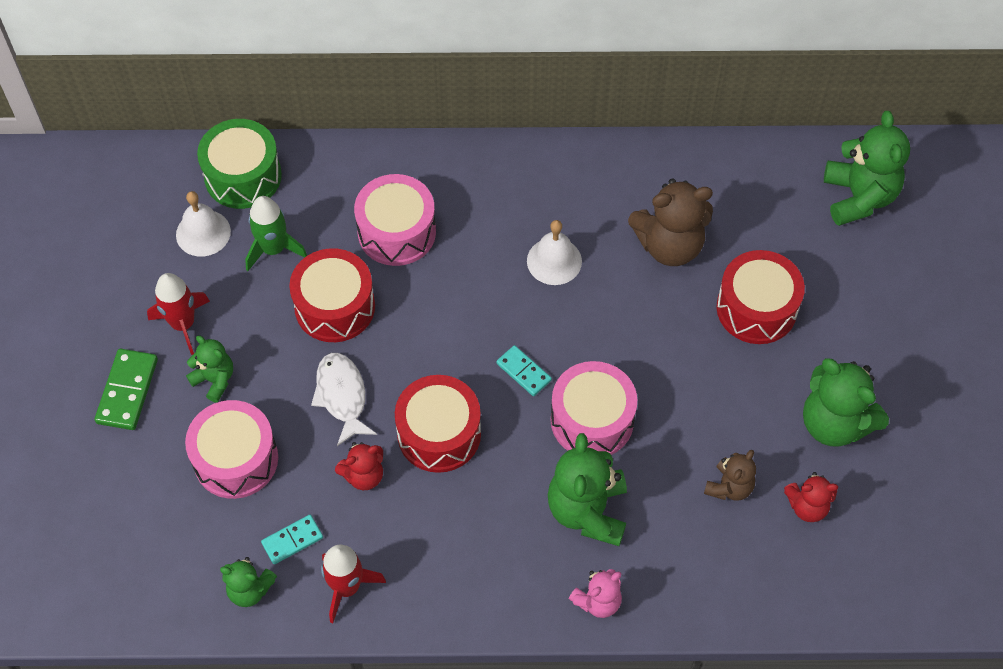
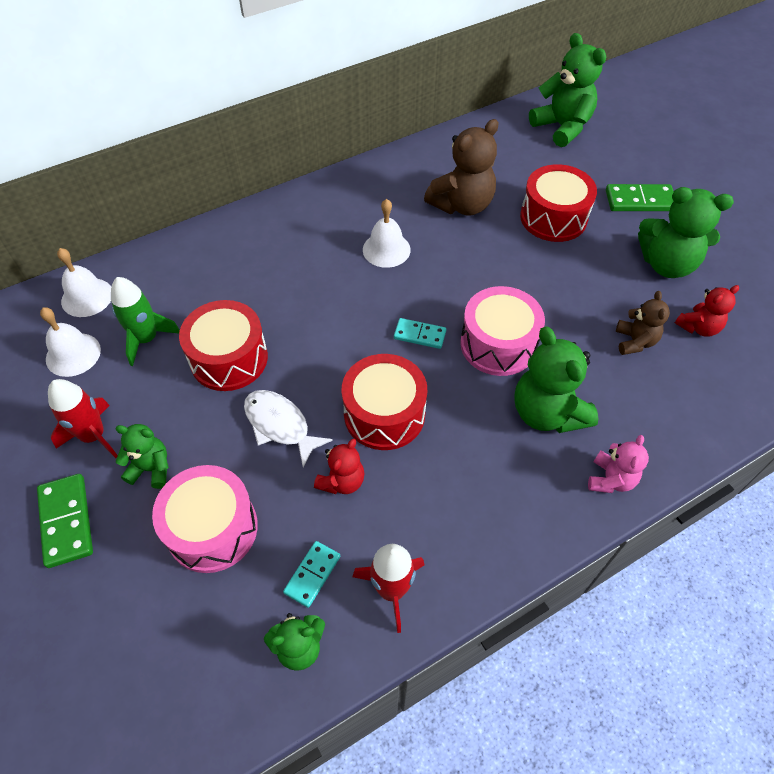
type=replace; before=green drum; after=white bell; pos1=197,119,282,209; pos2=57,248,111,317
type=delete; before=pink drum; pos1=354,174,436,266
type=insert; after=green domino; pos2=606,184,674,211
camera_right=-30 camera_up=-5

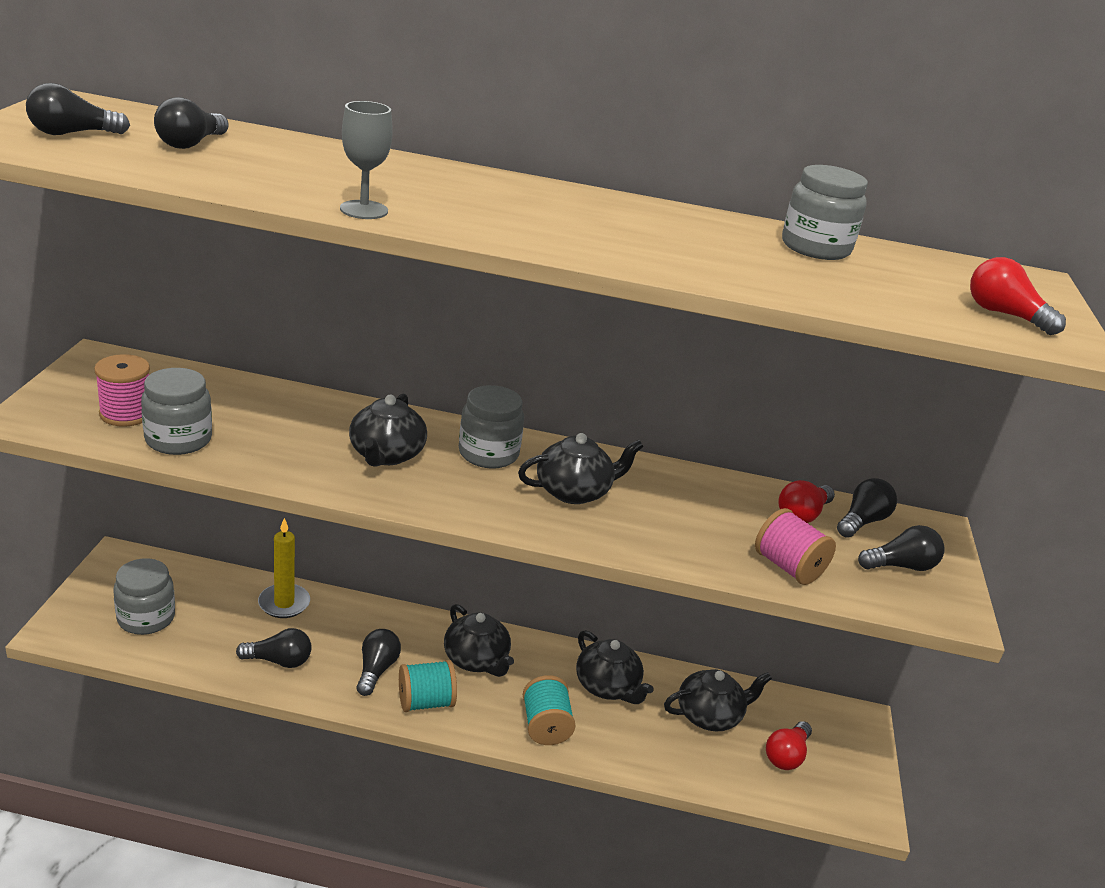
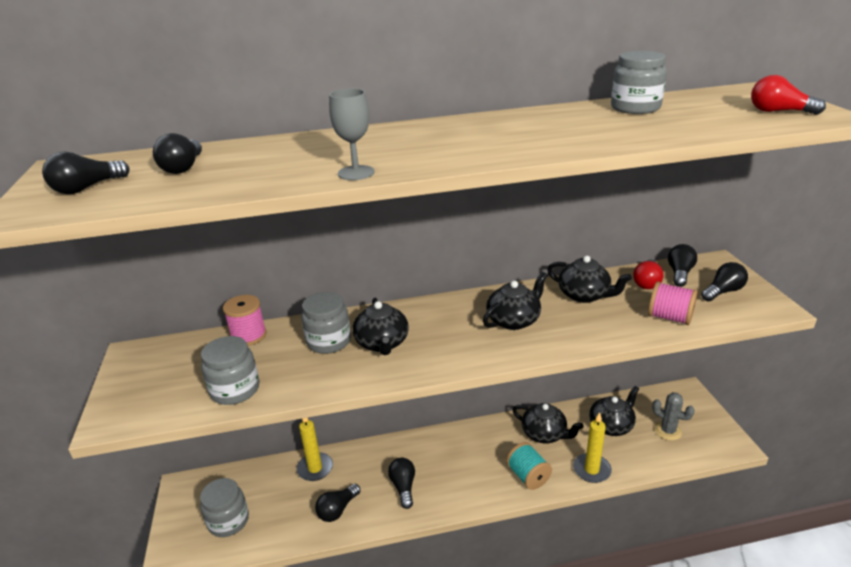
type=move; before=pink spool; pos1=94,354,150,427; pos2=223,295,267,346
type=move; before=grey jar; pos1=459,385,524,468; pos2=301,292,351,354
type=move; before=black teapot; pos1=444,604,514,677; pos2=547,256,632,303
type=rotate; before=black light bulb; pos1=236,628,312,668; pos2=315,484,360,522; turn=150
type=delete; before=turquoise spool; pos1=399,660,457,712
type=replace; before=red light bulb; after=grey cactus; pos1=766,721,812,770; pos2=652,392,695,441
type=insert; after=yellow candle; pos2=573,412,612,483
camera_right=-15 camera_up=0

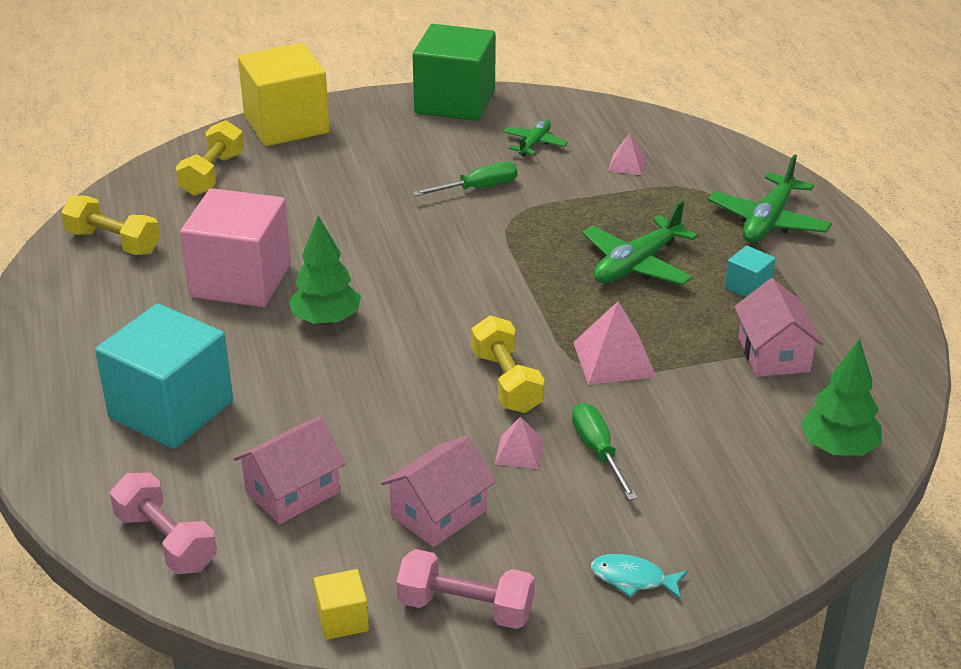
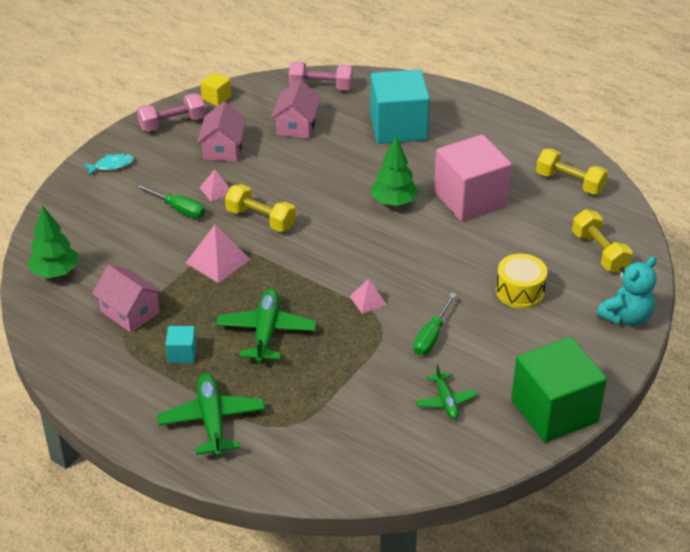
type=replace; before=yellow cube; after=turquoise teddy bear; pos1=238,43,330,146; pos2=597,256,656,326
type=move; before=pink pyramid; pos1=608,133,647,175; pos2=350,279,387,314
type=rotate; before=yellow dumbbell; pos1=61,195,160,255; pos2=536,148,608,195; turn=45
type=insert; after=yellow drum; pos2=496,254,547,309
camera_right=140 camera_up=5

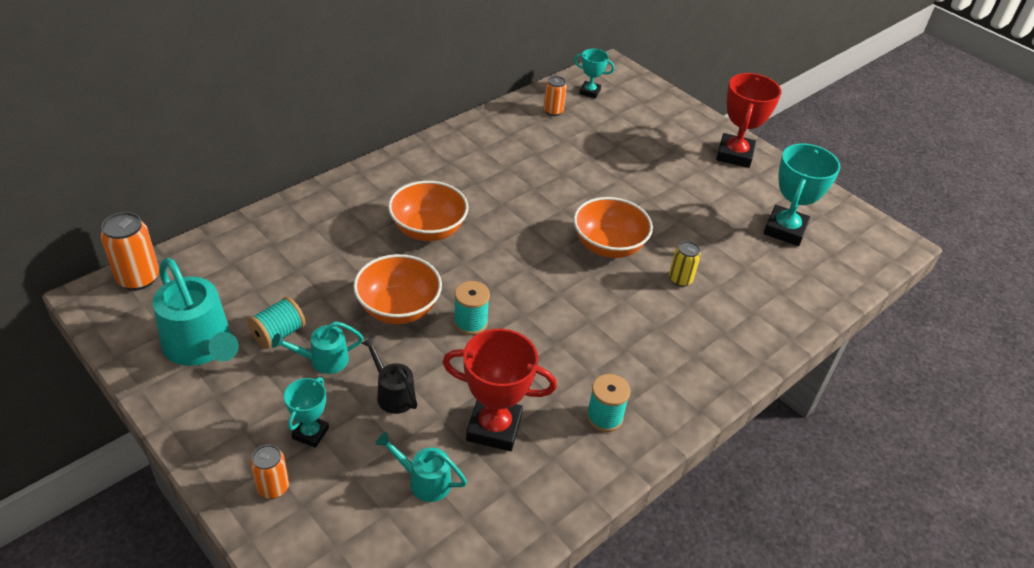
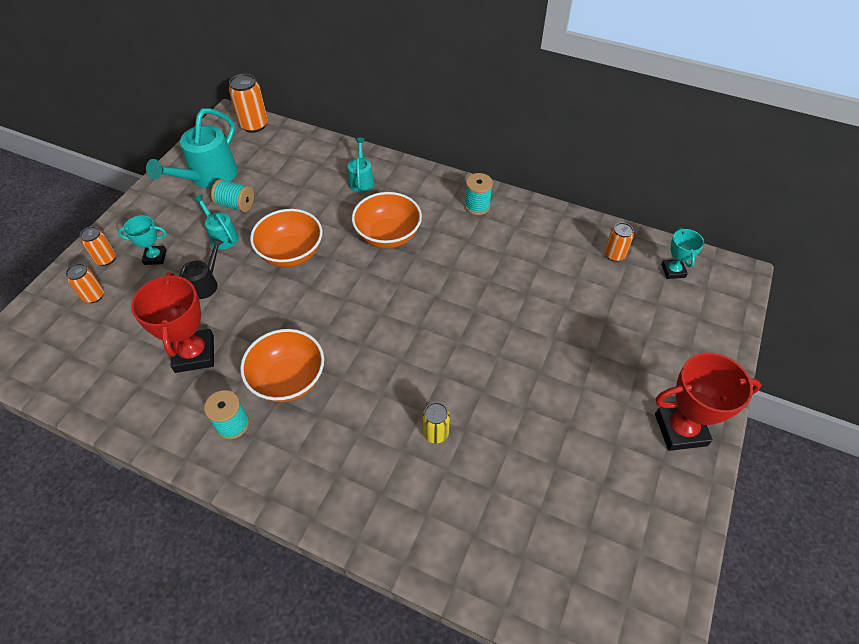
type=delete; before=turquoise trophy; pos1=763,144,841,246
type=move; before=orange bowl; pos1=573,197,653,258; pos2=240,329,324,402
type=move; before=turquoise spool; pos1=454,281,490,335; pos2=464,173,493,215
type=move; before=turquoise watering can; pos1=375,432,467,502; pos2=348,138,374,193
type=insert; after=orange can; pos2=66,263,104,303
camera_right=70 camera_up=10

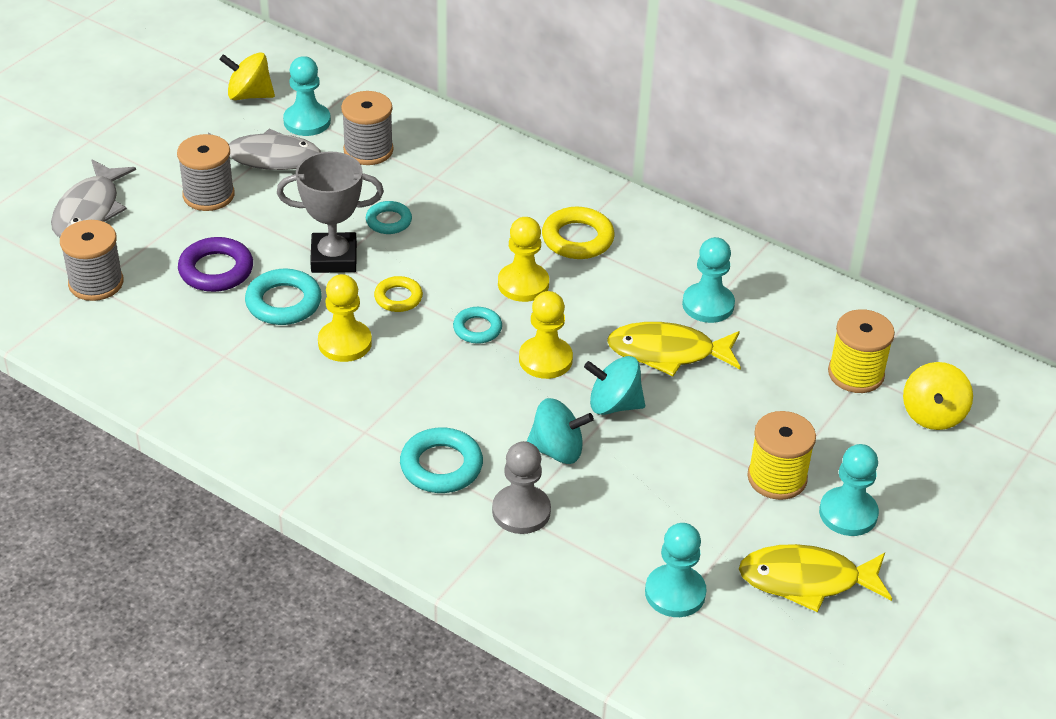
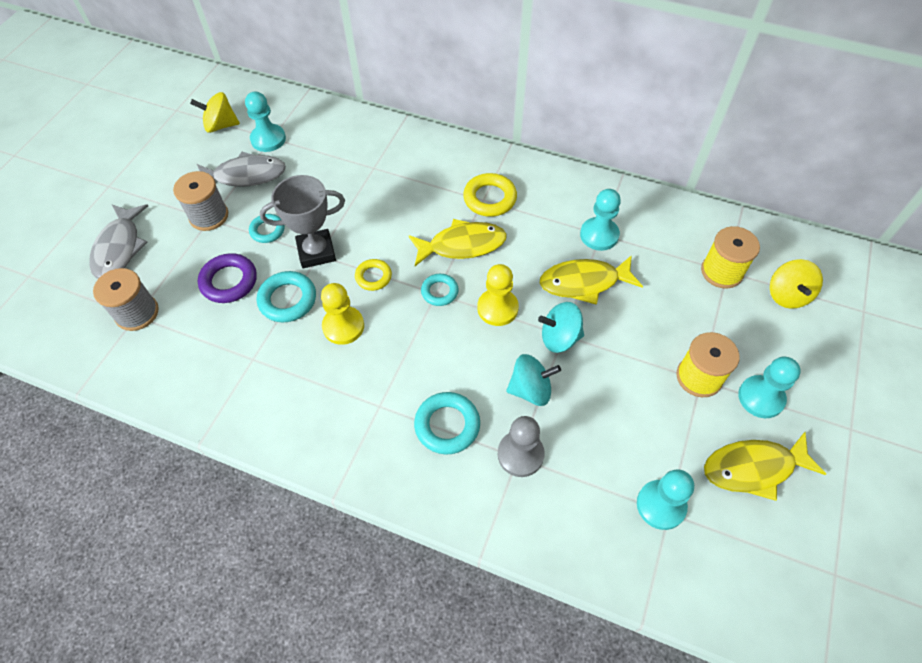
type=delete; before=grey spool; pos1=341,91,394,165
type=move; before=turquoise ring; pos1=366,201,412,234; pos2=249,214,284,243
type=replace; before=yellow pawn; after=yellow fish; pos1=498,217,549,302; pos2=408,219,507,266
camera_right=-10 camera_up=15

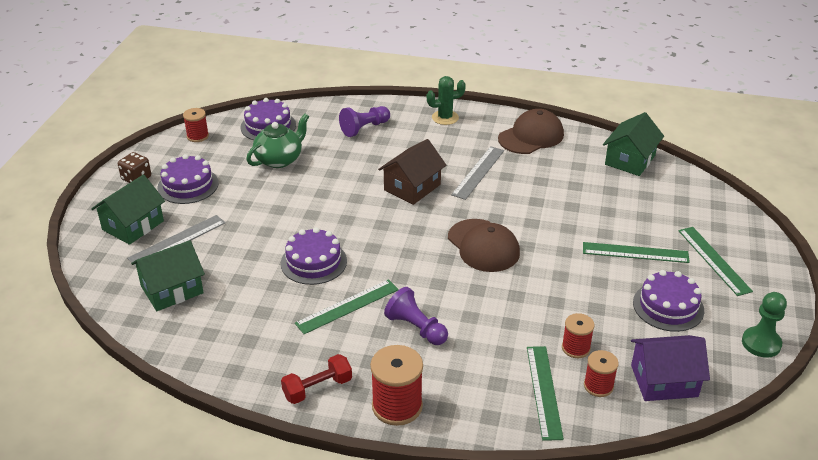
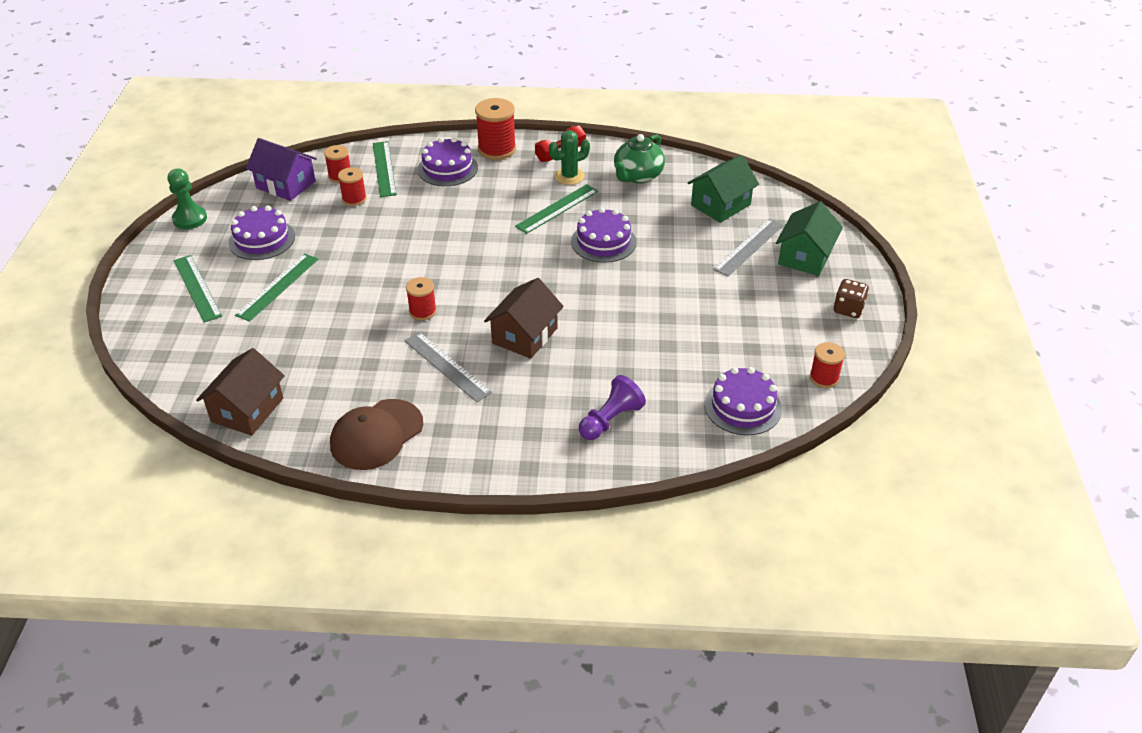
type=move; before=green cactus; pos1=427,76,466,125; pos2=549,130,590,185
type=recolor; before=green house; after=brown house; pos1=603,112,664,176; pos2=196,348,285,436
type=move; before=green teapot; pos1=246,114,309,168; pos2=614,134,665,183
type=rotate; before=grey ruler; pos1=451,146,504,200; pos2=405,332,492,402; turn=-60
type=move; before=purple cake; pos1=157,154,219,204; pos2=418,137,478,186
type=delete; before=brown cap; pos1=448,219,520,272
type=rotate; before=green ruler; pos1=583,242,690,263; pos2=235,253,318,322; turn=-60
type=delete; before=purple pawn; pos1=384,287,448,345
type=rotate; before=purple house; pos1=631,335,710,401; pos2=246,138,317,201; turn=45
type=insert; after=red spool; pos2=406,277,437,320
camera_right=170 camera_up=5

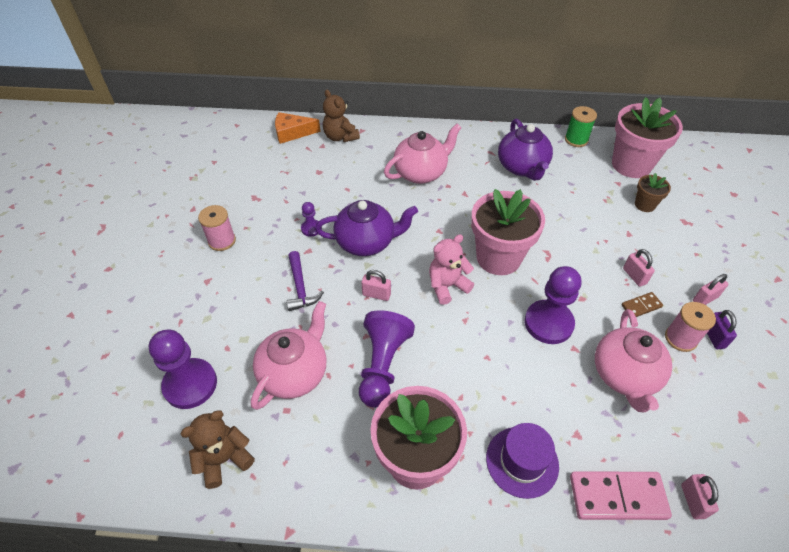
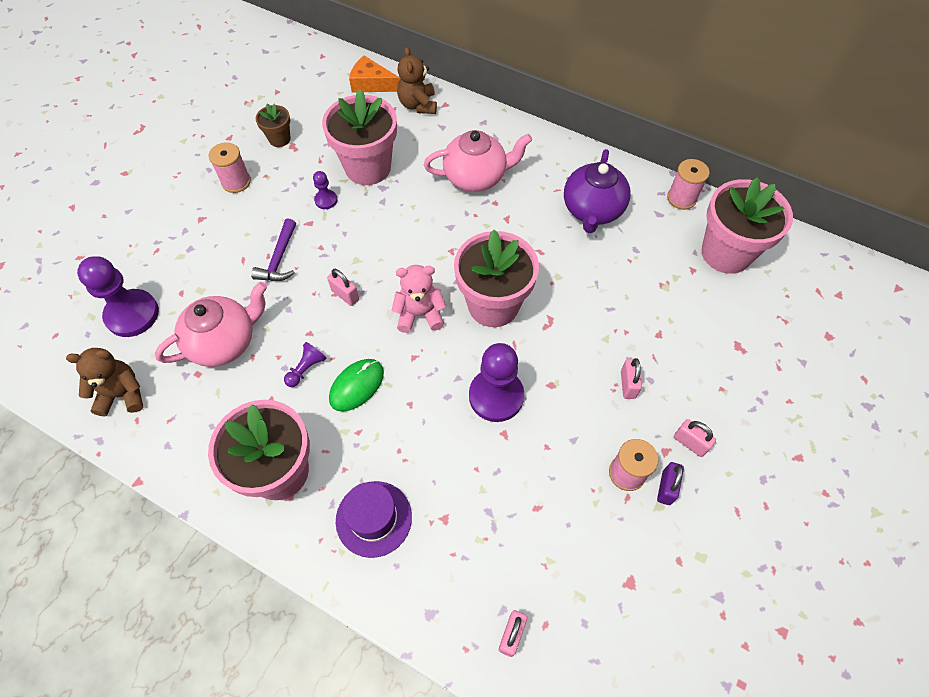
type=recolor; before=green spool; after=pink spool; pos1=565,106,597,147; pos2=667,159,710,210
type=move; before=brown flower pot; pos1=635,173,671,212; pos2=256,103,291,147
type=delete; before=purple teapot; pos1=315,200,418,256
type=rotate; before=pink padlock; pos1=693,274,729,305; pos2=674,419,716,457; turn=45
type=delete; before=brown domino; pos1=621,292,663,317
type=delete; before=pink teapot; pos1=595,309,672,412
type=resize; before=purple pawn; pos1=359,310,415,408; pos2=284,342,326,387; scale=0.48
type=delete; before=pink domino; pos1=570,471,672,520
type=insert; after=pink flower pot; pos2=322,89,397,185
type=insert; after=green mouse; pos2=329,359,384,412
camera_right=25 camera_up=10

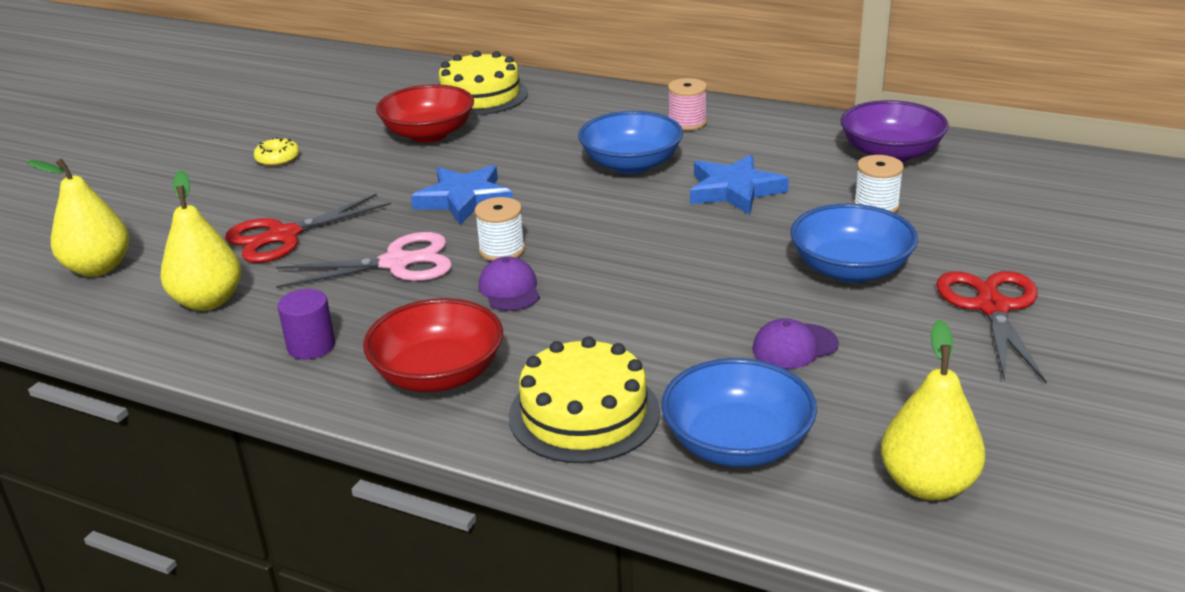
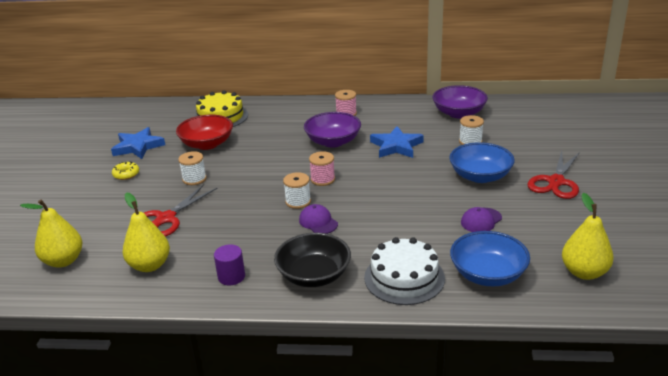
type=recolor; before=blue bowl; after=purple bowl; pos1=578,111,683,174; pos2=304,112,361,148
type=move; before=blue star; pos1=411,165,513,225; pos2=111,127,165,159
type=delete; before=pink scissors; pos1=276,232,452,288
type=rotate; before=red scissors; pos1=936,271,1047,383; pos2=528,151,580,199; turn=-135
type=recolor; before=red bowl; after=black bowl; pos1=363,298,503,392; pos2=274,233,351,287
type=recolor; before=yellow cake; after=white cake; pos1=509,336,660,463; pos2=364,237,445,305
type=insert; after=white spool; pos2=178,151,207,185
type=insert; after=pink spool; pos2=309,151,335,186
camera_right=-20 camera_up=0

